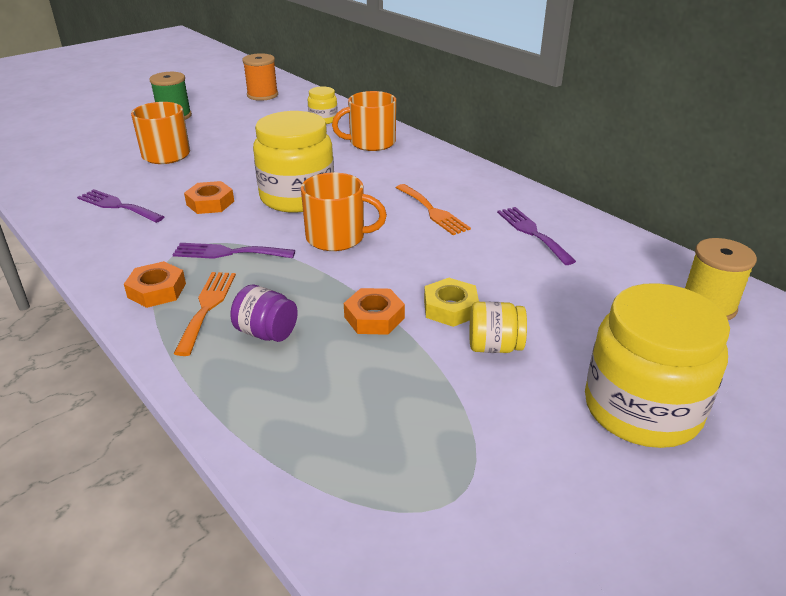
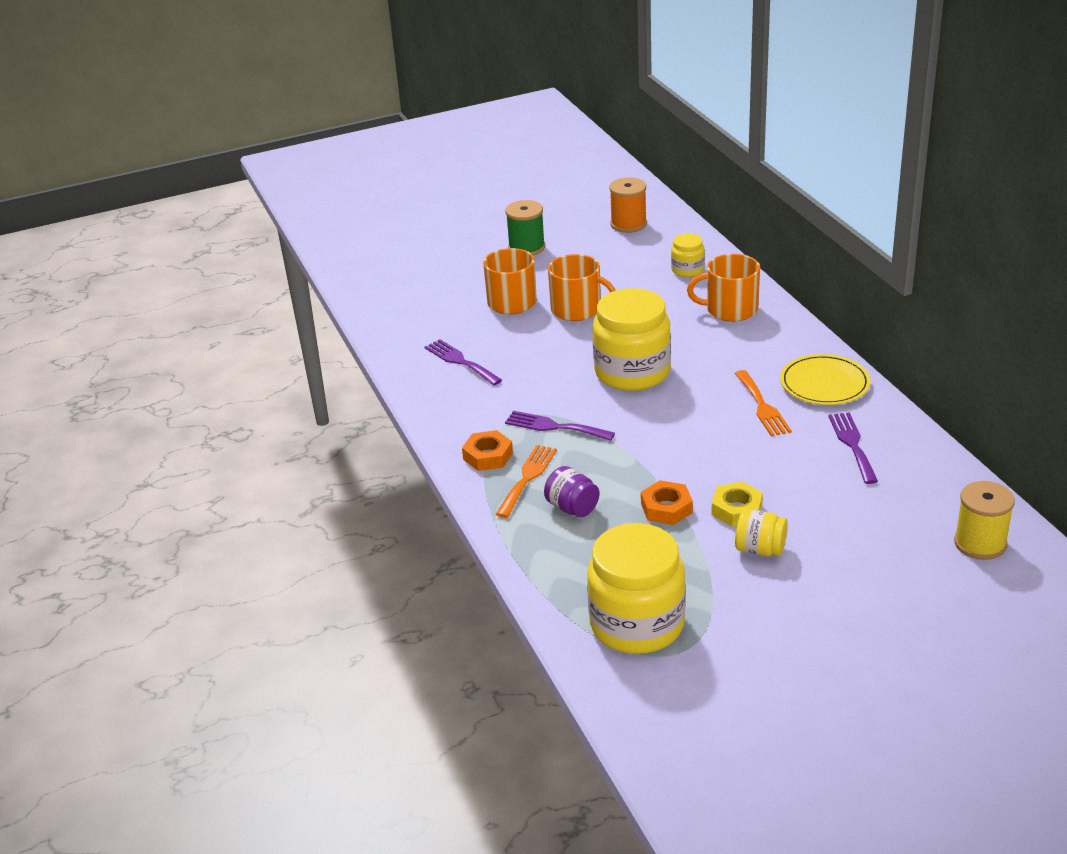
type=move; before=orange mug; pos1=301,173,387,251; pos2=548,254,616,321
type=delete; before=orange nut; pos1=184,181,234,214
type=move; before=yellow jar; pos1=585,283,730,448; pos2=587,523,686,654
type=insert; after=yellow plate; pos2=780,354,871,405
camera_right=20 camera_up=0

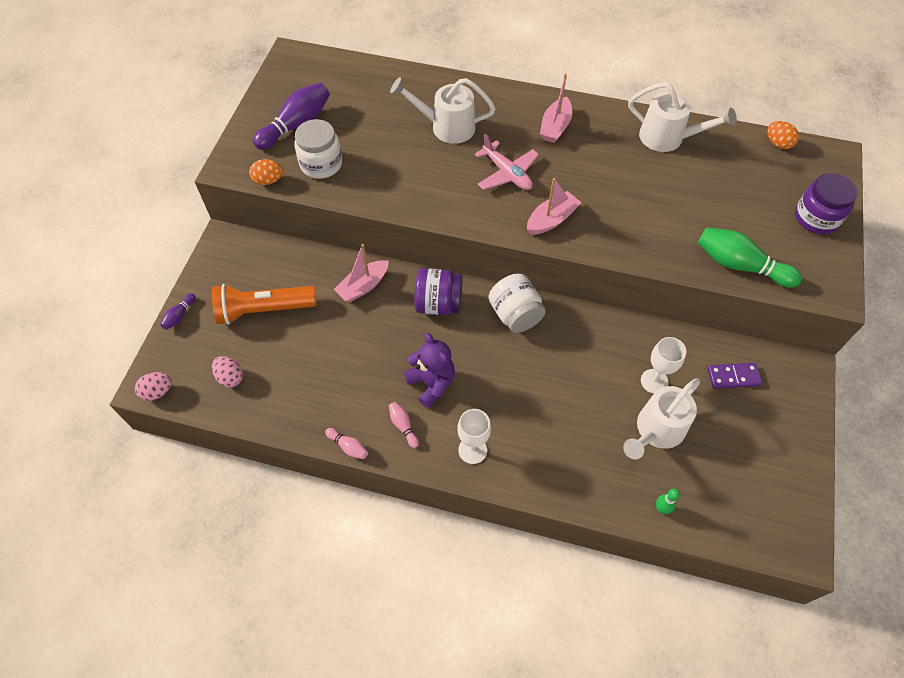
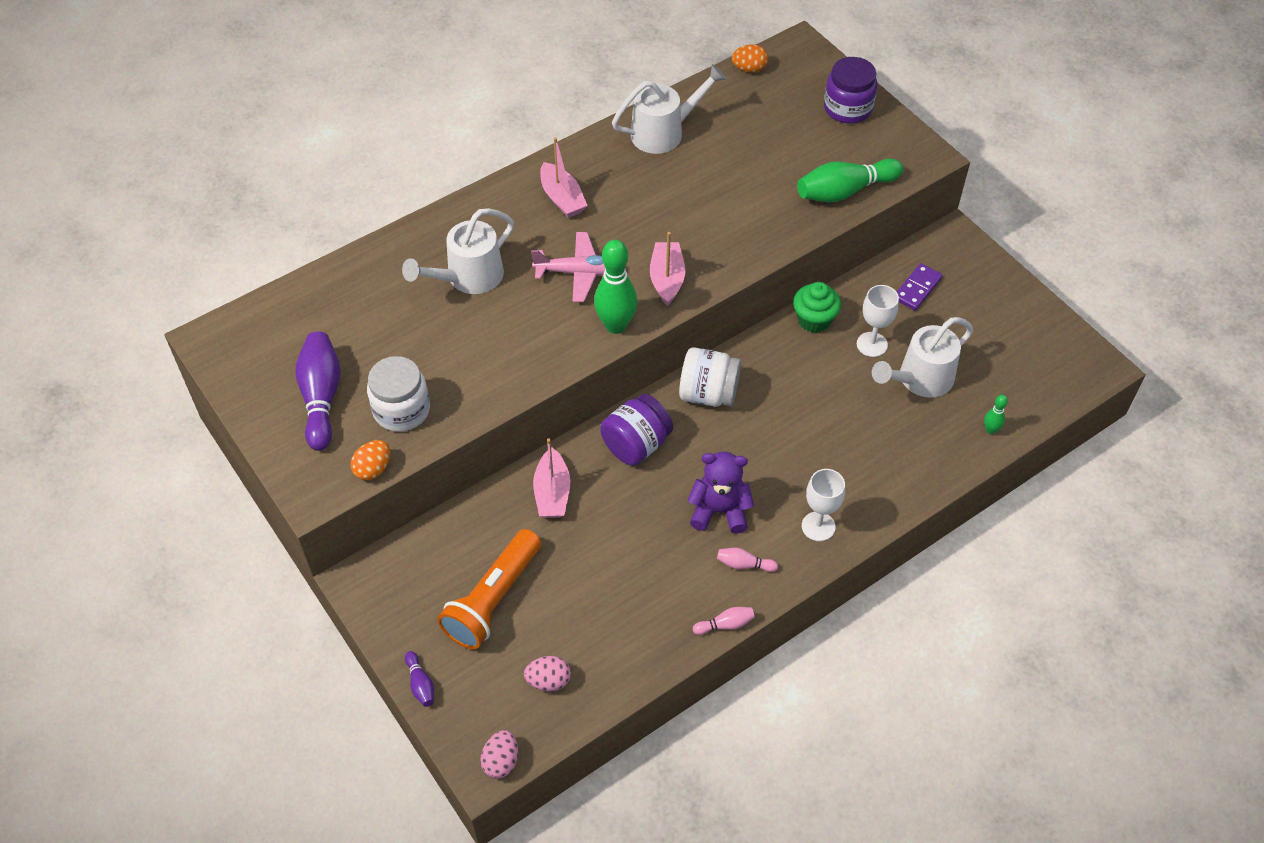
type=rotate; before=white watering can; pos1=623,378,700,459; pos2=872,317,973,398; turn=60
type=insert; after=green bowling pin; pos2=594,240,637,334
type=insert; after=green cupcake; pos2=793,282,841,333
camera_right=-50 camera_up=-5

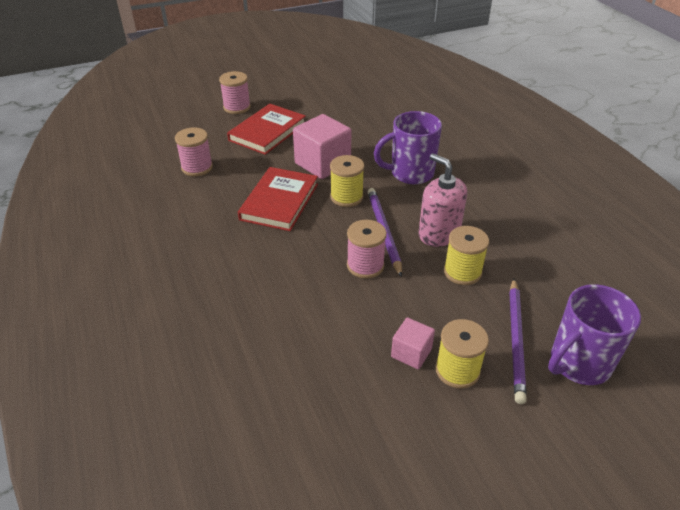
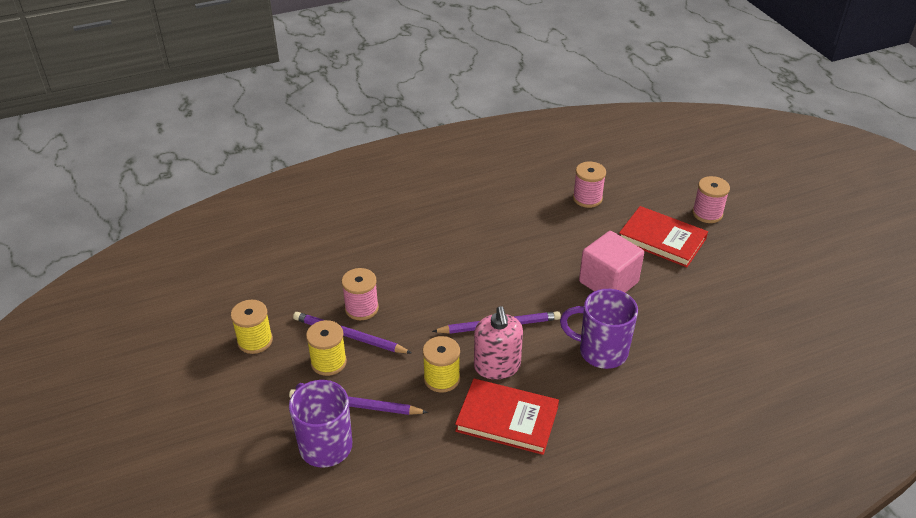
type=rotate; before=purple mug; pos1=374,111,442,184; pos2=560,289,638,369; turn=-60
type=rotate; before=pink soap dispenser; pos1=418,153,467,247; pos2=474,306,523,380; turn=120
type=move; before=yellow spool; pos1=330,155,364,207; pos2=231,300,273,354
type=move; before=red book; pos1=238,167,318,231; pos2=455,379,559,455
type=move; before=pink spool; pos1=347,220,387,279; pos2=341,268,379,320
type=replace; before=pink cube; after=purple pencil; pos1=391,317,435,369; pos2=293,312,411,353
camera_right=90 camera_up=0

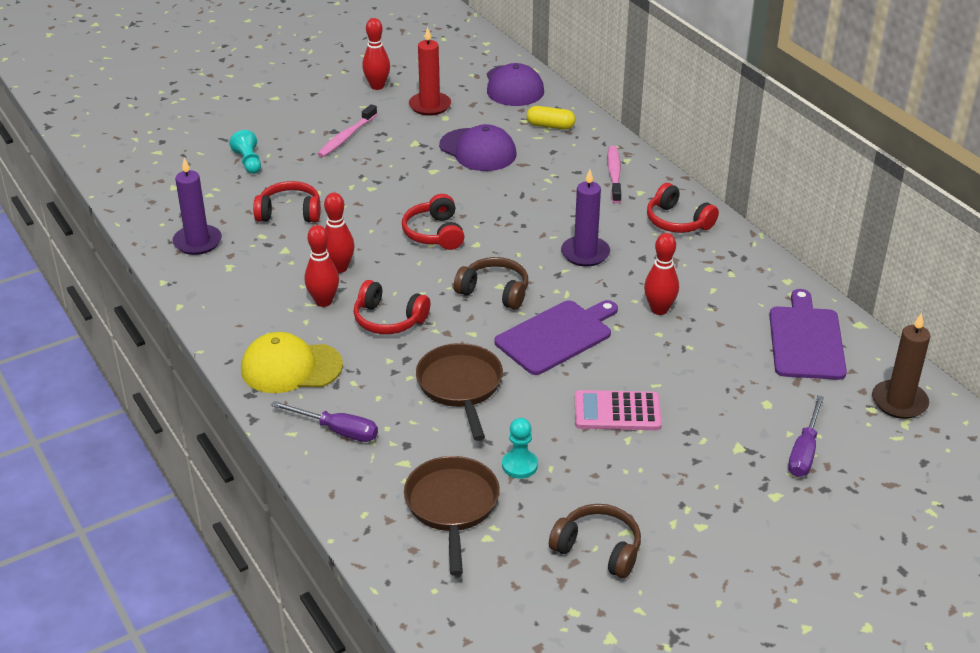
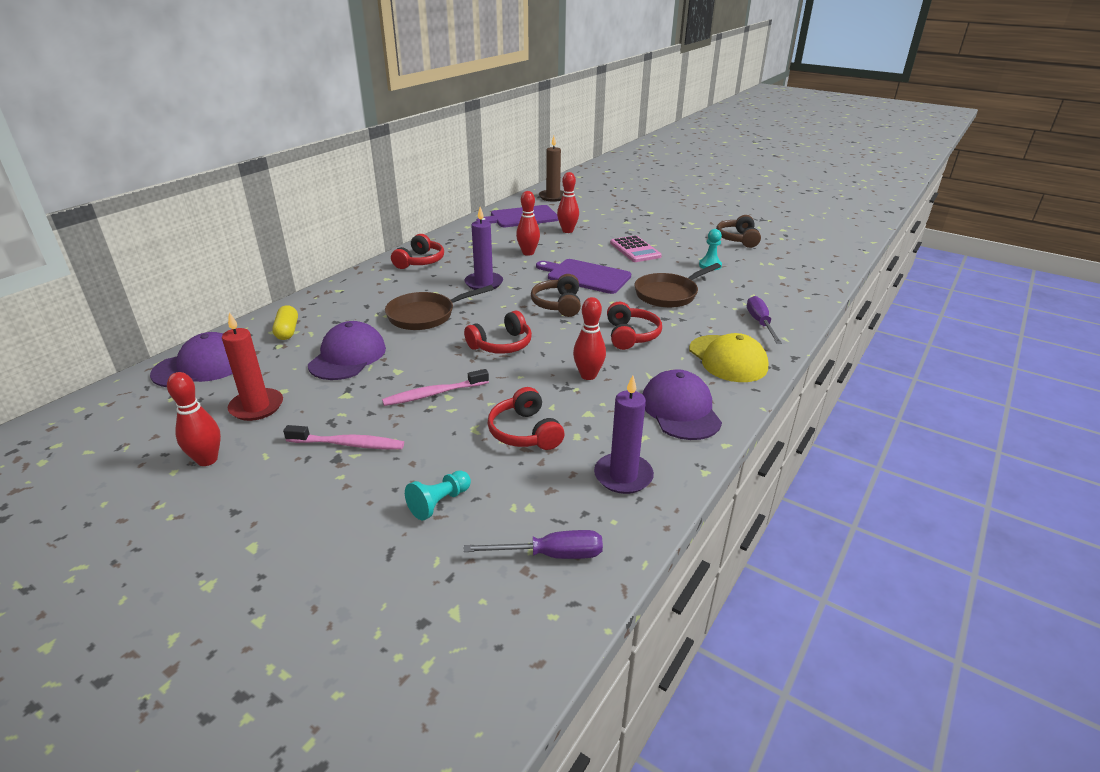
type=move; before=pink toothbrush; pos1=607,146,622,204; pos2=382,369,489,406
type=move; before=red bowling pin; pos1=305,225,339,307; pos2=557,172,579,233
type=move; before=purple screwdriver; pos1=788,396,824,477; pos2=463,530,603,559
type=move; before=brown pan; pos1=404,456,500,576; pos2=385,285,494,330
type=insert; after=purple cap; pos2=642,369,722,440
camera_right=-115 camera_up=-5

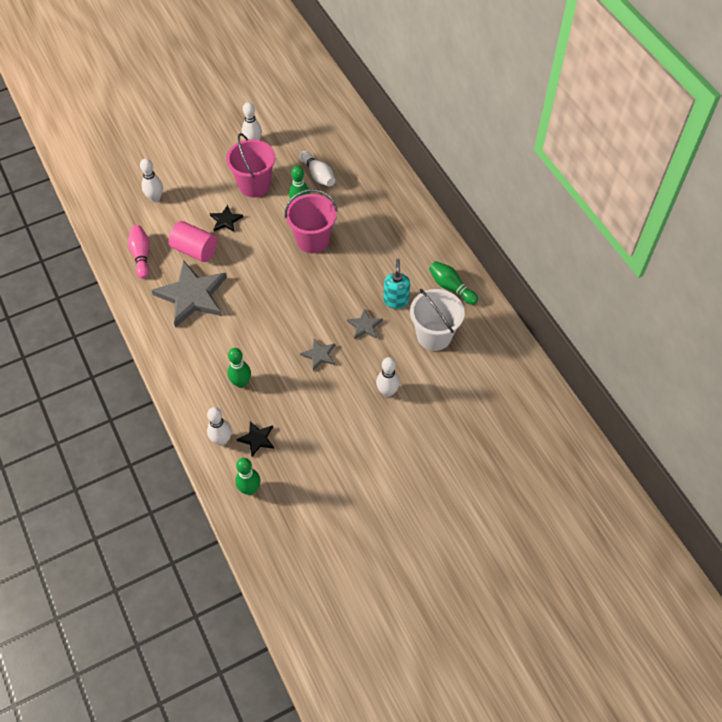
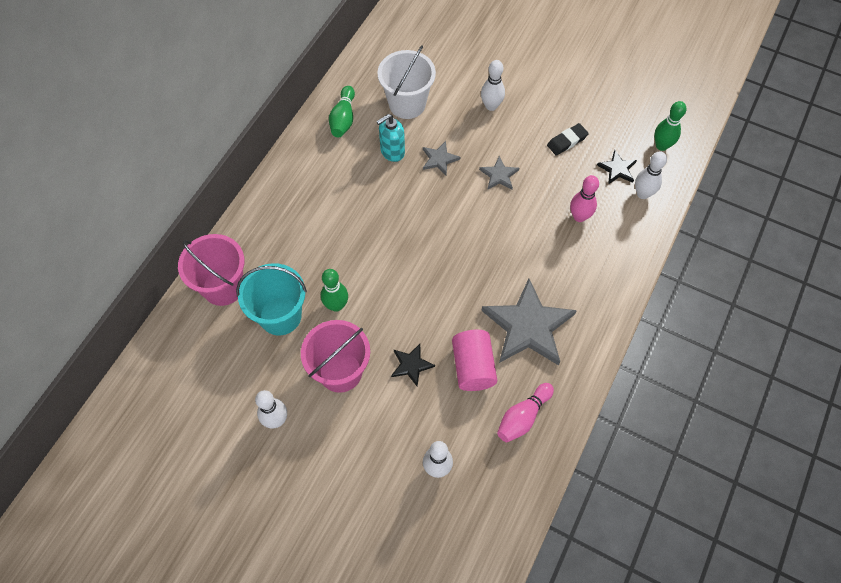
type=replace; before=white bowling pin; after=turquoise bucket; pos1=300,151,335,187; pos2=236,263,307,335
type=move; before=pink bucket; pos1=285,189,337,253; pos2=178,234,244,306
type=recolor; before=green bowling pin; after=pink bowling pin; pos1=227,348,251,388; pos2=570,175,599,222
type=insert; after=black eraser; pos2=547,123,589,155
camera_right=-125 camera_up=5

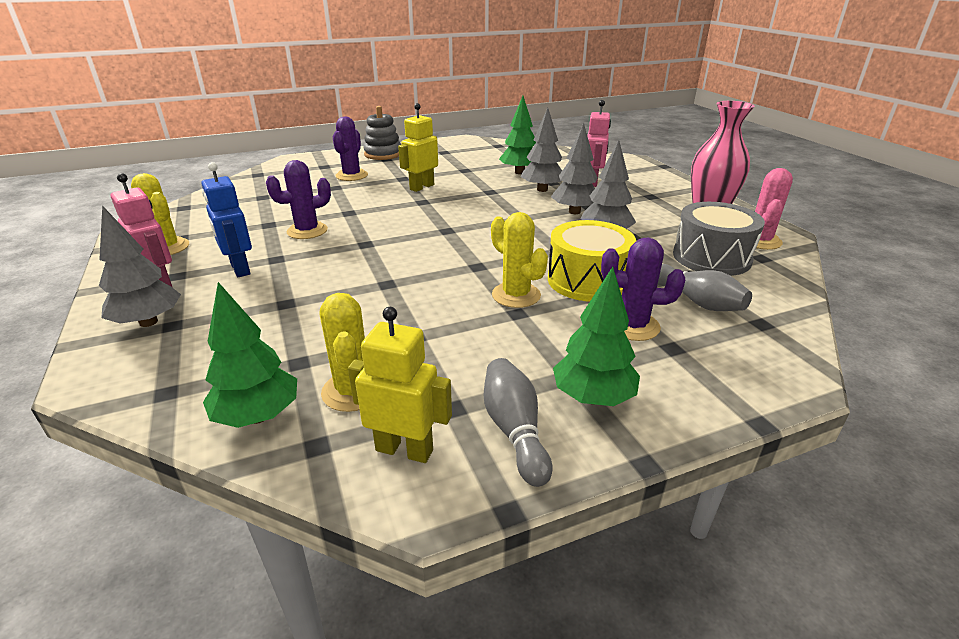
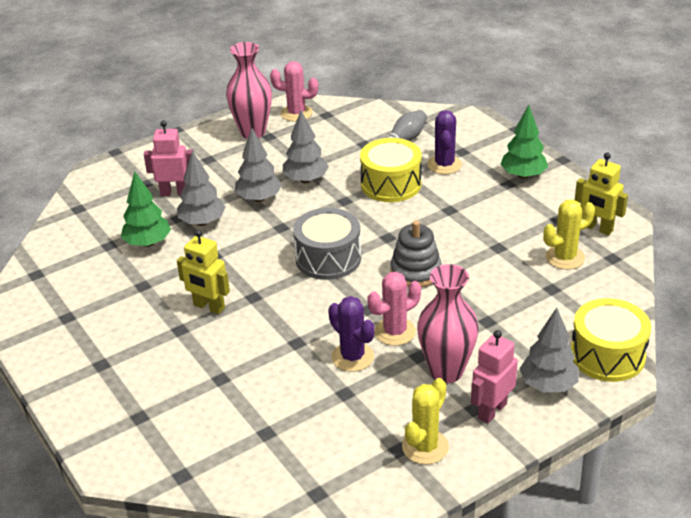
type=move; before=grey stacking toy; pos1=363,106,401,160; pos2=390,220,442,287
type=delete; before=purple cactus; pos1=333,117,368,181
type=replace; before=blue robot; after=pink vase; pos1=201,162,252,277; pos2=417,264,479,383
type=move; before=grey drum; pos1=673,202,765,276; pos2=293,208,361,280
type=delete; before=yellow cactus; pos1=491,212,548,308
type=delete; before=green tree; pos1=203,282,297,428
type=rotate; before=yellow robot; pos1=348,307,452,463; pos2=575,153,628,235; turn=-60
type=delete; before=grey bowling pin; pos1=484,358,553,487
type=insert; after=pink cactus; pos2=368,272,421,346
type=insert; after=yellow drum; pos2=571,298,651,382
camera_right=-100 camera_up=5

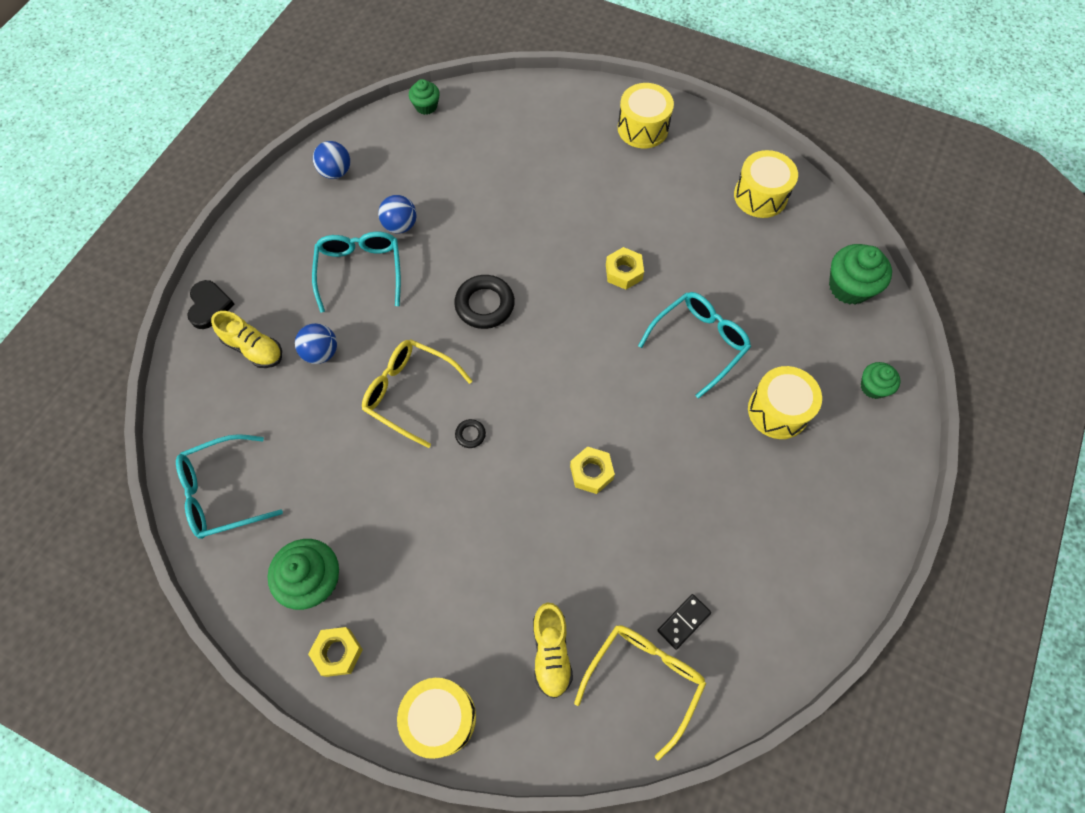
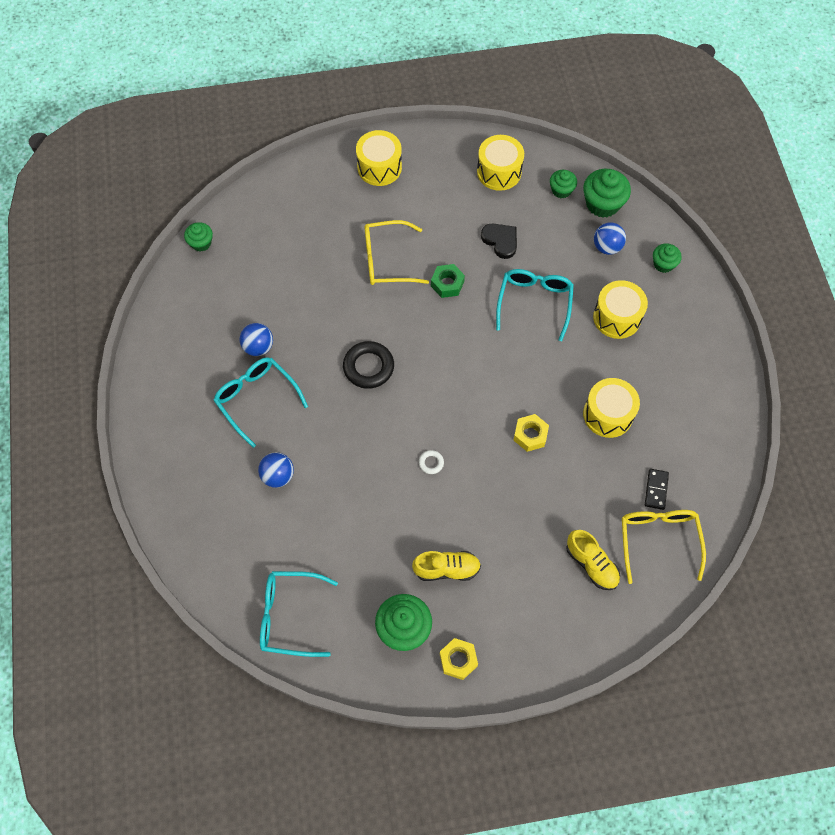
type=move; before=blue ball; pos1=313,141,350,179; pos2=594,222,626,255
type=recolor; before=yellow nut; after=green nut; pos1=606,247,644,290; pos2=431,264,465,298
type=move; before=black heart; pos1=187,280,235,329; pos2=481,224,517,259
type=move; before=yellow shoe; pos1=211,311,282,368; pos2=412,551,481,581
type=move; before=yellow glasses; pos1=362,339,472,448; pos2=365,220,429,285
type=recolor; before=black ring; after=white ring; pos1=455,419,486,448; pos2=419,450,444,474
type=rotate; before=turquoise glasses; pos1=176,434,283,539; pos2=260,571,338,657; turn=60
type=move; before=yellow drum; pos1=397,678,476,759; pos2=583,378,640,438
type=insert; after=green cupcake; pos2=550,170,577,198
camera_right=-35 camera_up=0

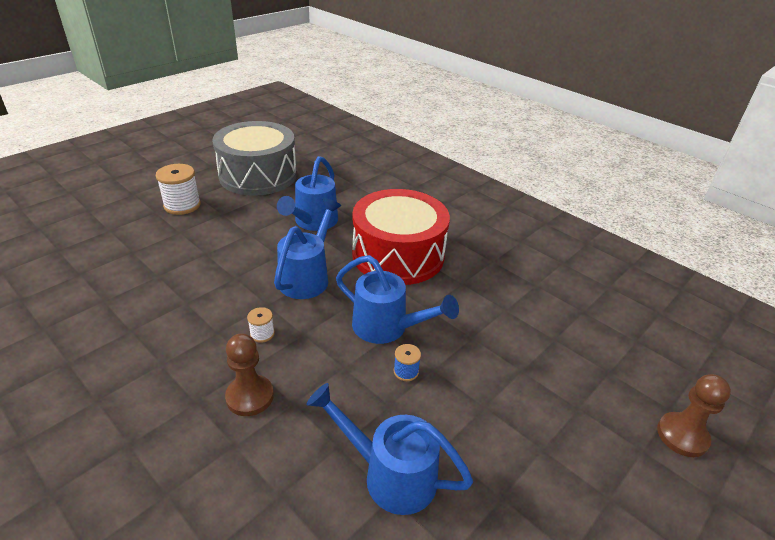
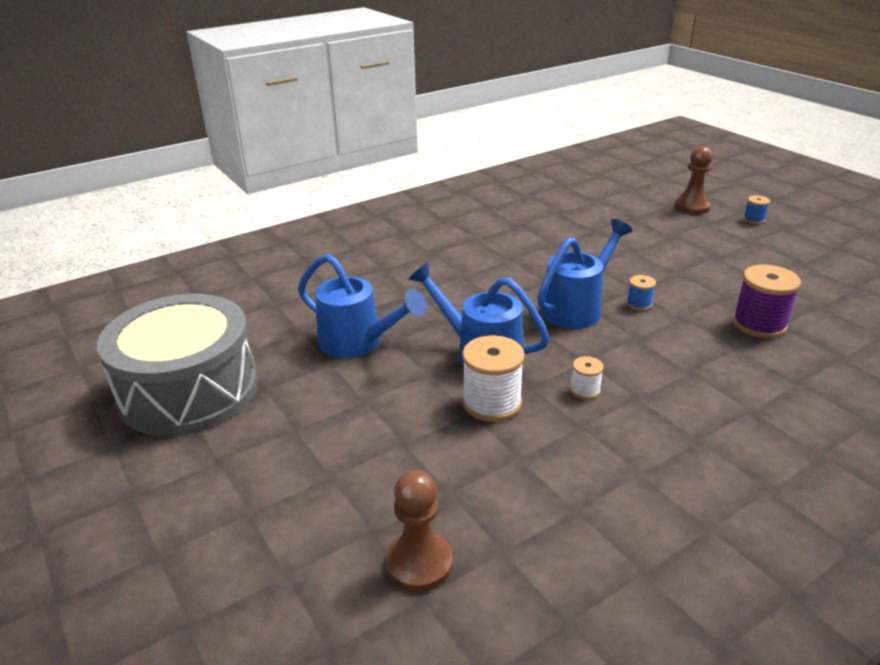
type=move; before=white spool; pos1=156,164,201,215; pos2=462,335,525,422
type=delete; before=red drum; pos1=352,189,450,285
type=move; before=brown pawn; pos1=225,333,274,416; pos2=385,470,453,592
type=replace; before=blue watering can; after=purple spool; pos1=306,383,473,515; pos2=733,264,801,338
type=insert; after=blue spool; pos2=743,195,770,224
camera_right=-75 camera_up=-5

